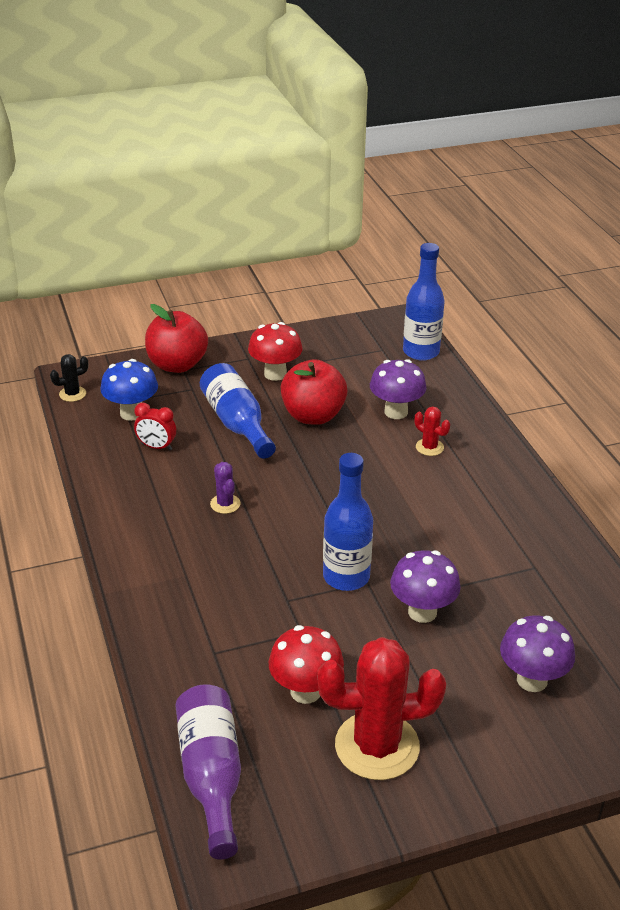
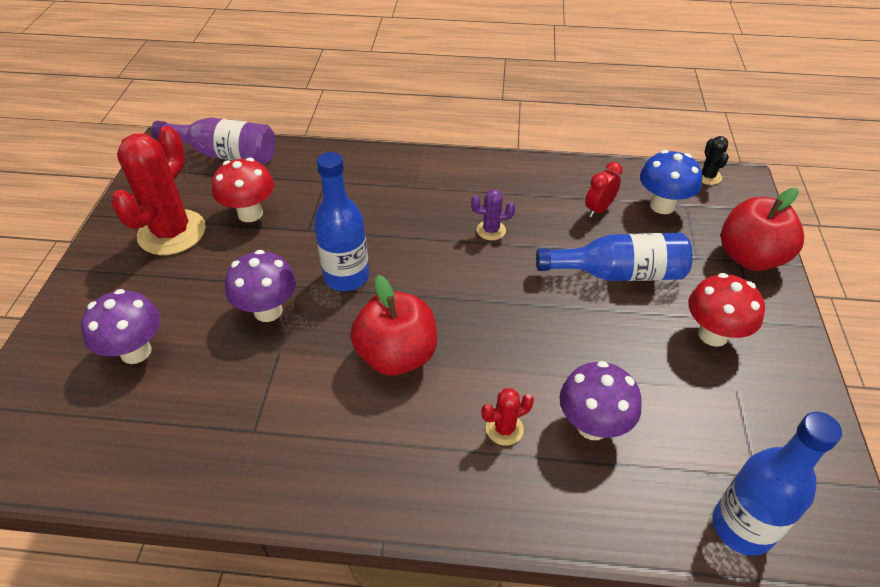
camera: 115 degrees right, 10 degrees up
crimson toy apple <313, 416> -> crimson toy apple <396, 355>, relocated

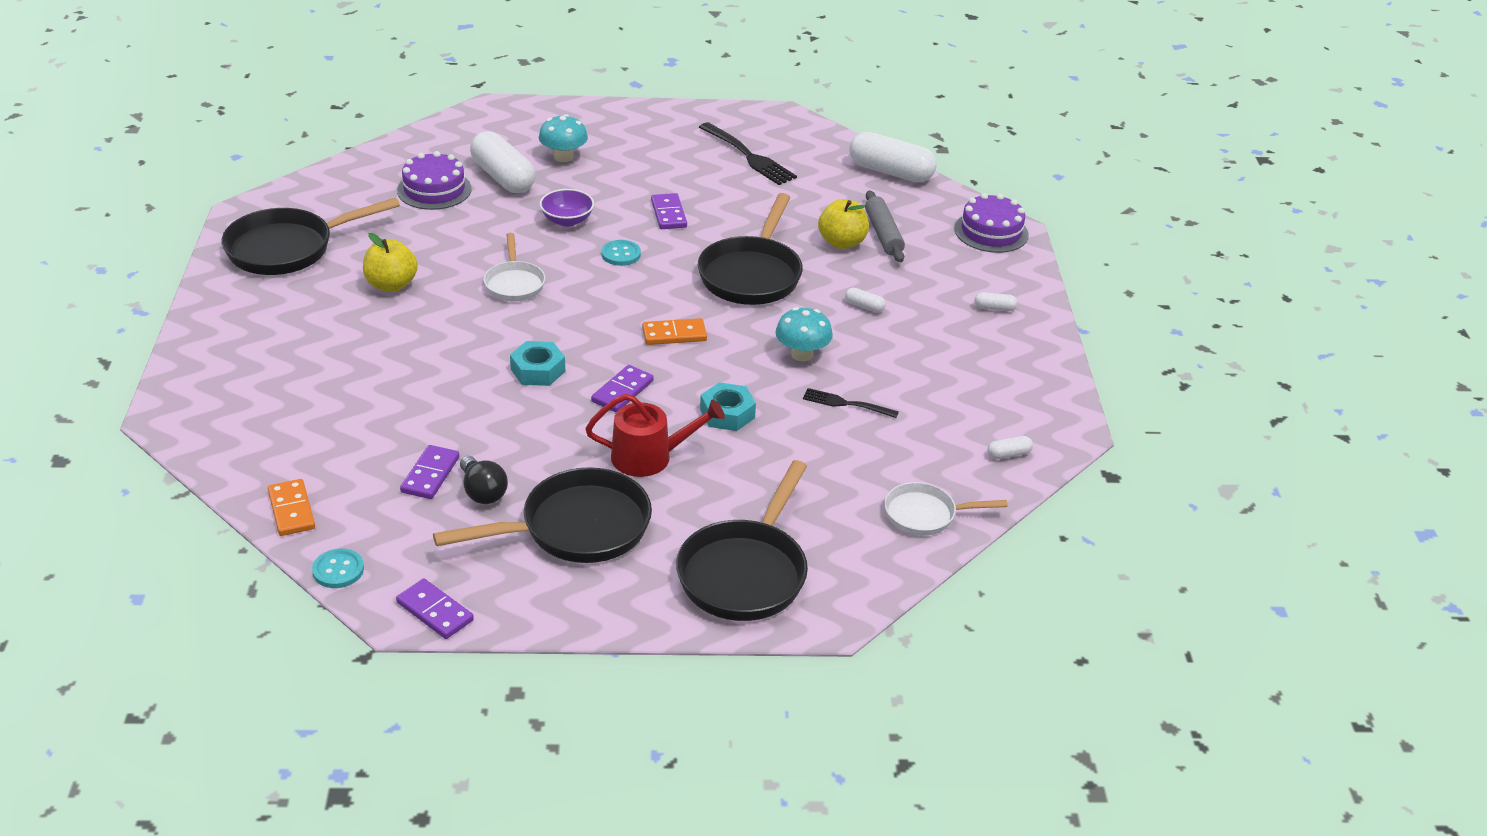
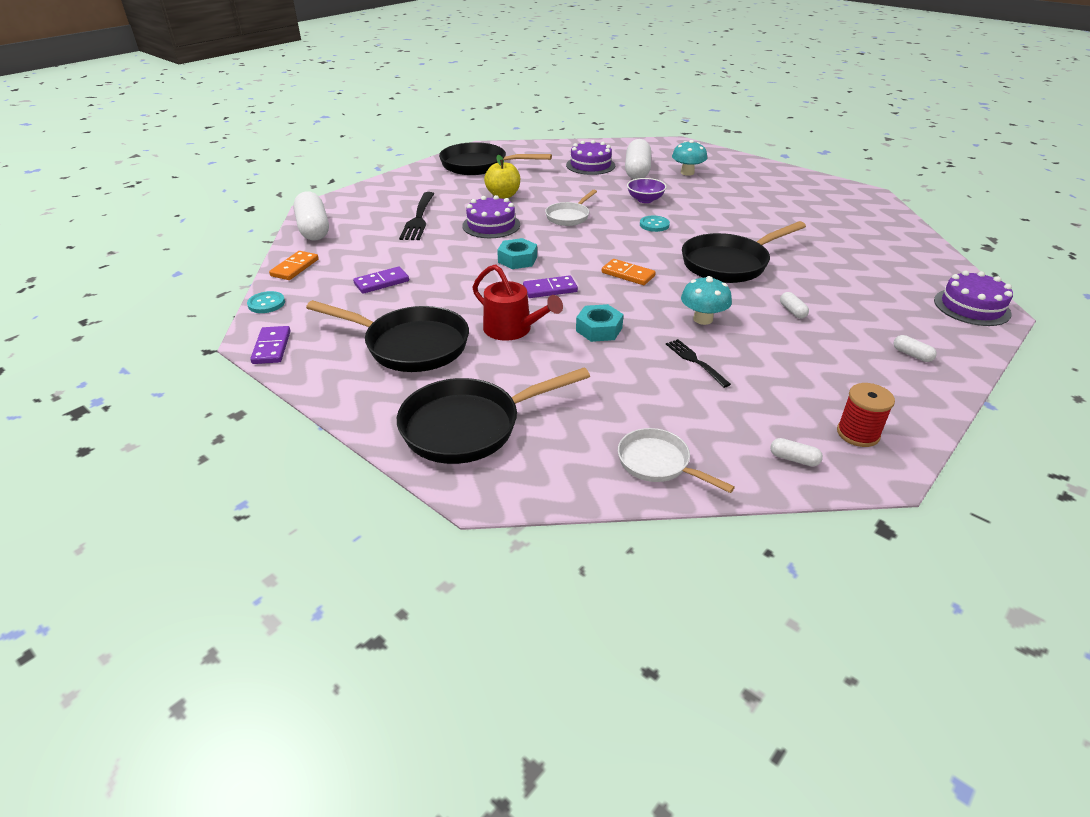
camera: 45 degrees right, 0 degrees up
jet-black fork <748, 156> -> jet-black fork <418, 218>, relocated
snow-white pill shape <890, 172> -> snow-white pill shape <314, 229>, relocated
grey rolling pin <883, 234> -> none
royal purple domino <668, 214> -> none
bright yellow toy apple <842, 242> -> none
jet-black light bulb <482, 492> -> none
none -> royal purple cake <491, 225>
none -> crimson spool <858, 433>

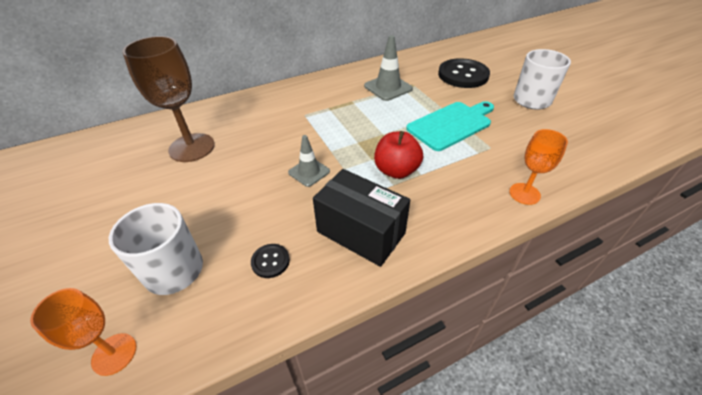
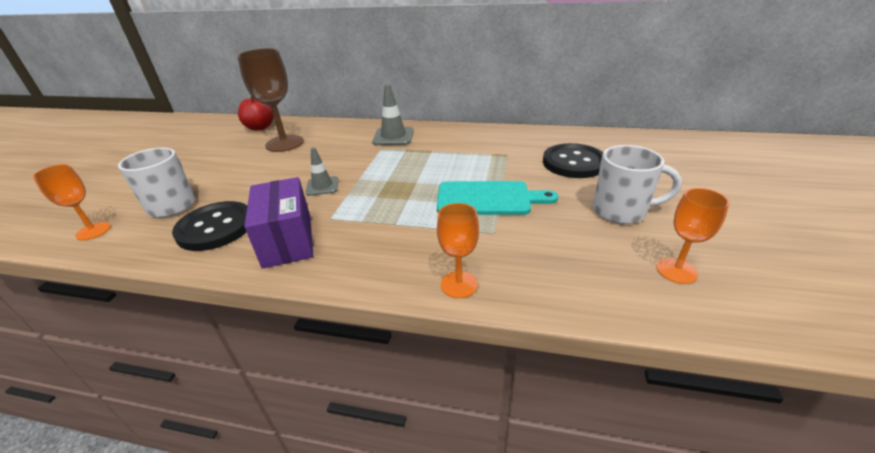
camera: 40 degrees right, 10 degrees down
grey road cone <388, 87> -> grey road cone <393, 137>, relocated
crimson toy apple <396, 171> -> crimson toy apple <260, 127>, relocated
jet-black parcel <360, 232> -> royal purple parcel <287, 240>
jet-black button <270, 261> -> jet-black button <215, 228>, x2.20
none -> bright orange chalice <676, 270>

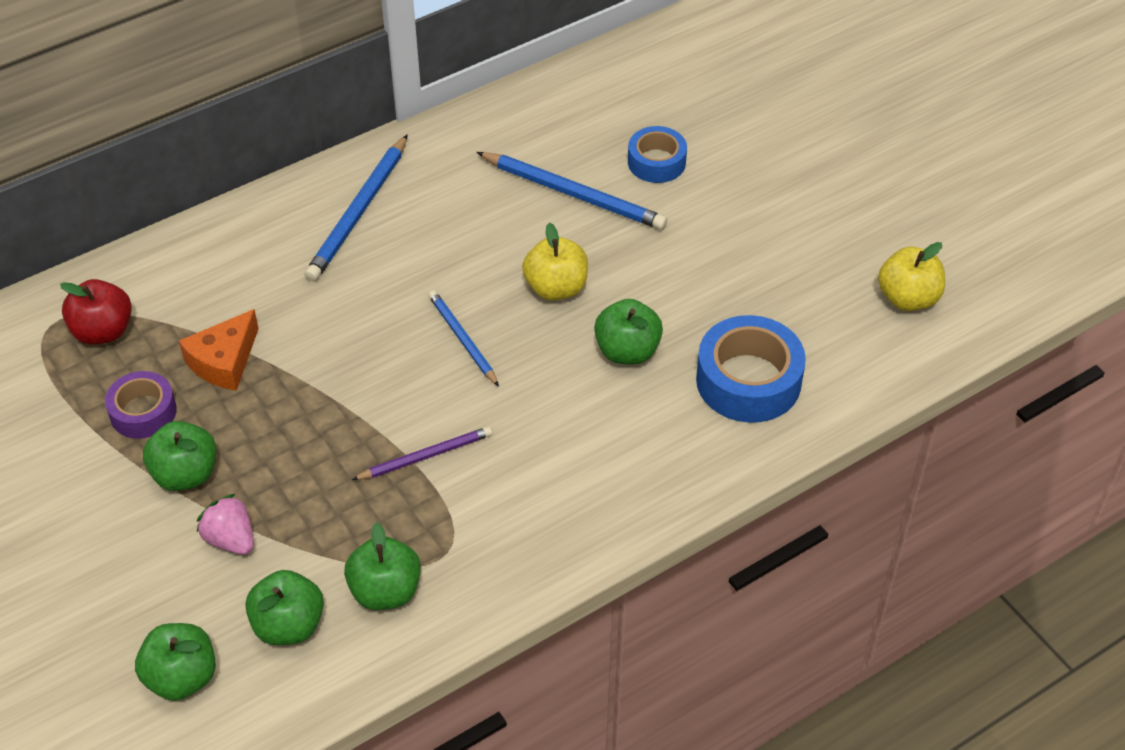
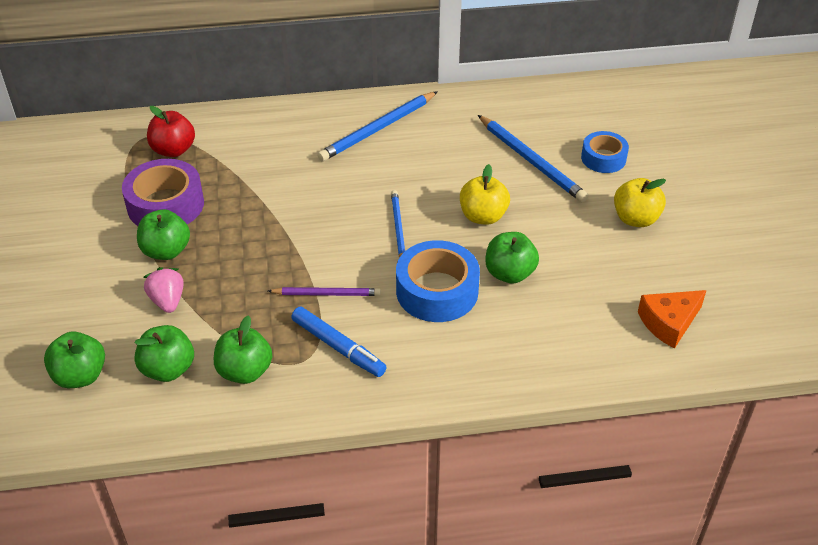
camera: 25 degrees right, 5 degrees down
bright yellow toy apple <907, 298> -> bright yellow toy apple <635, 219>, relocated
bright orange cheese <224, 361> -> bright orange cheese <669, 323>, relocated
royal blue tape <748, 381> -> royal blue tape <437, 291>, relocated
royal purple tape <143, 412> -> royal purple tape <165, 205>, x1.62
none -> royal blue marker <338, 347>

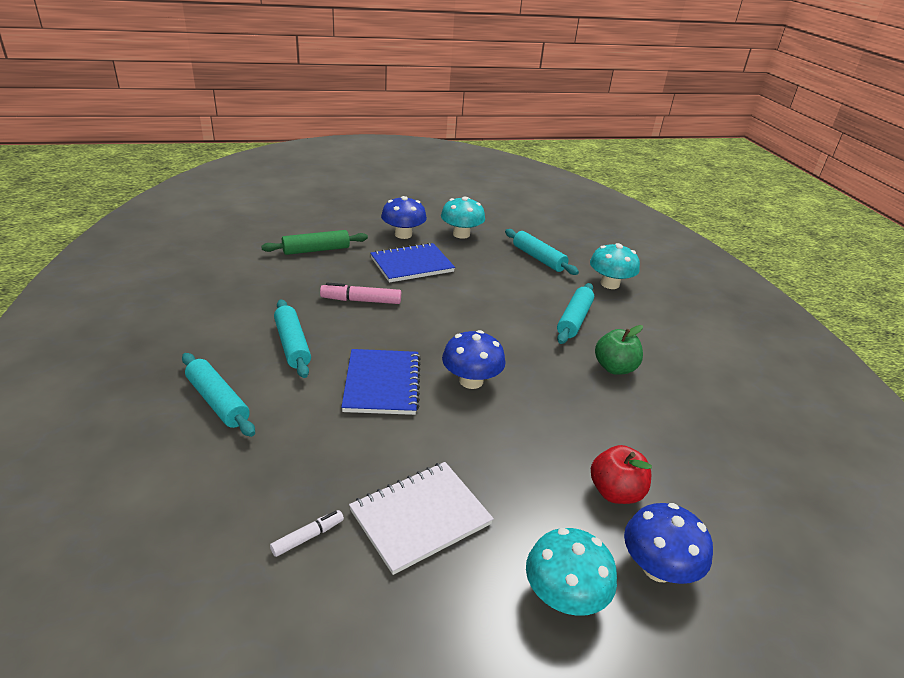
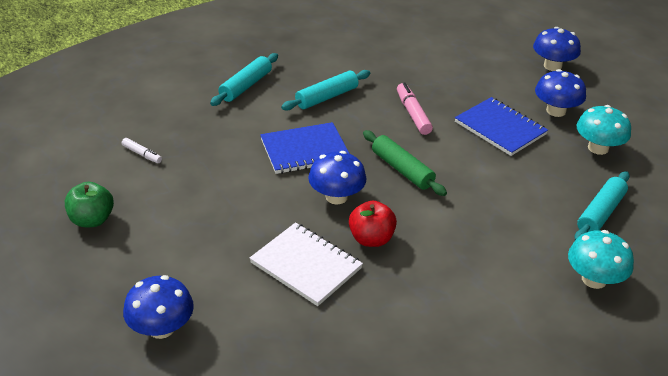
camera: 75 degrees right, 5 degrees up
green rolling pin <316, 250> -> green rolling pin <402, 169>, relocated
teal rolling pin <574, 320> -> none
green toy apple <614, 368> -> green toy apple <92, 220>, relocated
crimson toy apple <615, 492> -> crimson toy apple <371, 239>, relocated
snow-white exercise book <420, 517> -> snow-white exercise book <306, 265>, relocated
teal toadstool <564, 596> -> none
none -> royal blue toadstool <552, 66>

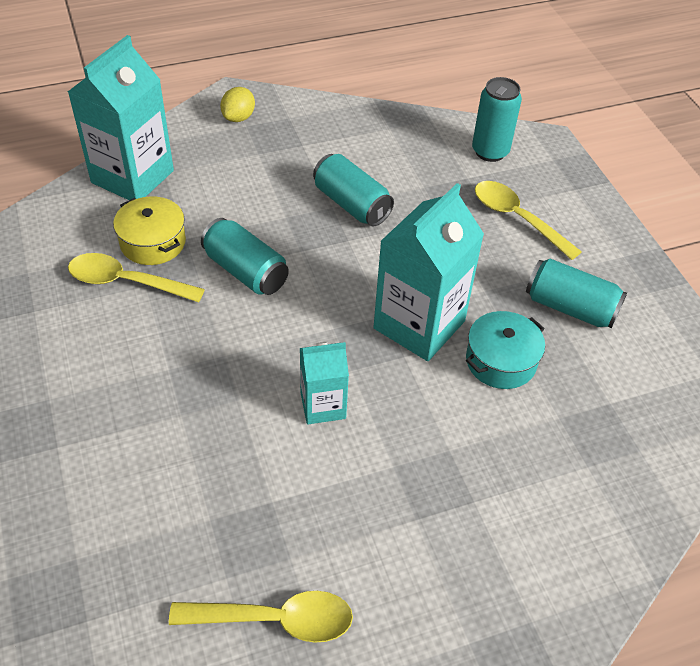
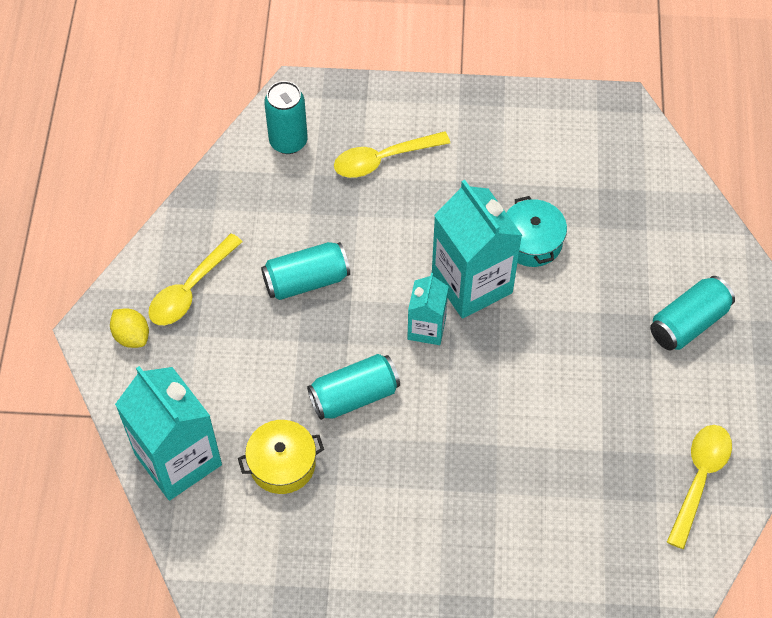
camera: 65 degrees left, 10 degrees up
bright yellow teaspoon <126, 282> -> bright yellow teaspoon <190, 289>, relocated
teal tin <570, 307> -> teal tin <688, 323>, relocated
teal juice carton <323, 405> -> teal juice carton <426, 328>, relocated

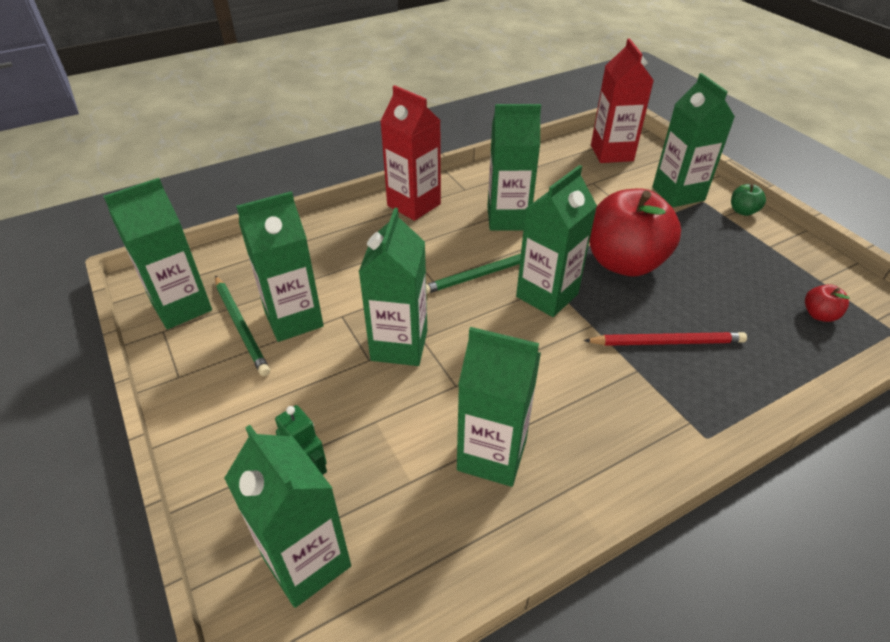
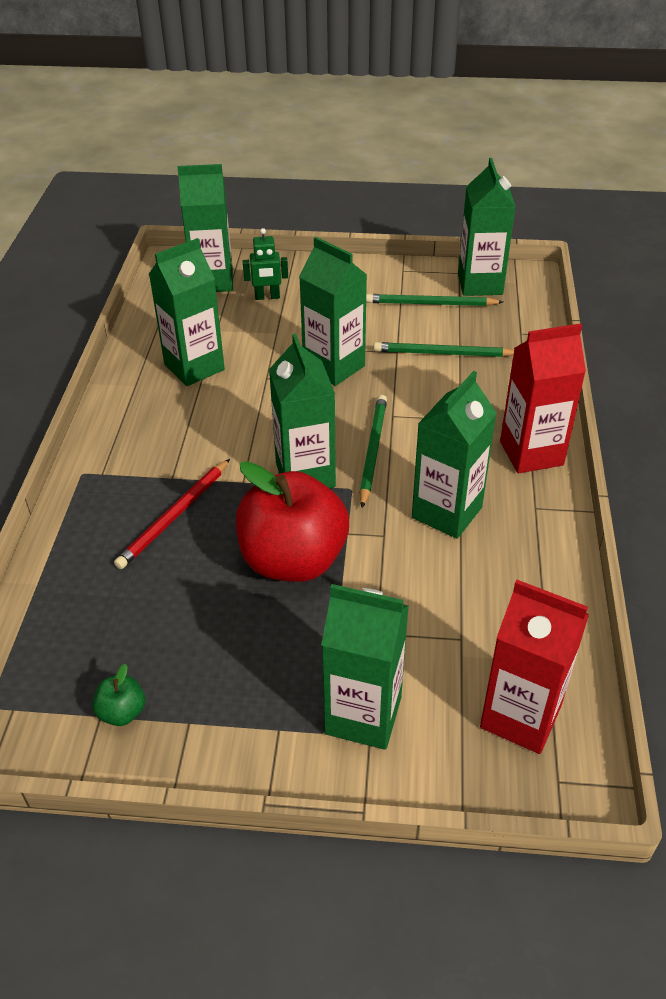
camera: 125 degrees right, 0 degrees up
green toy apple <743, 211> -> green toy apple <122, 712>, relocated
green juice carton <294, 319> -> none
crimson toy apple <819, 315> -> none
none -> green wooden pencil <443, 353>

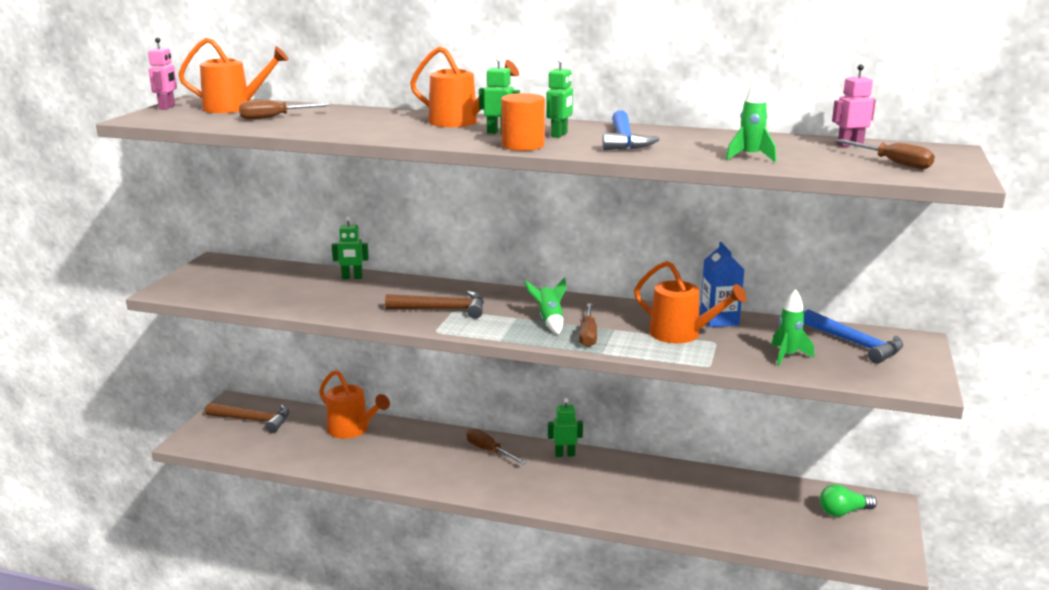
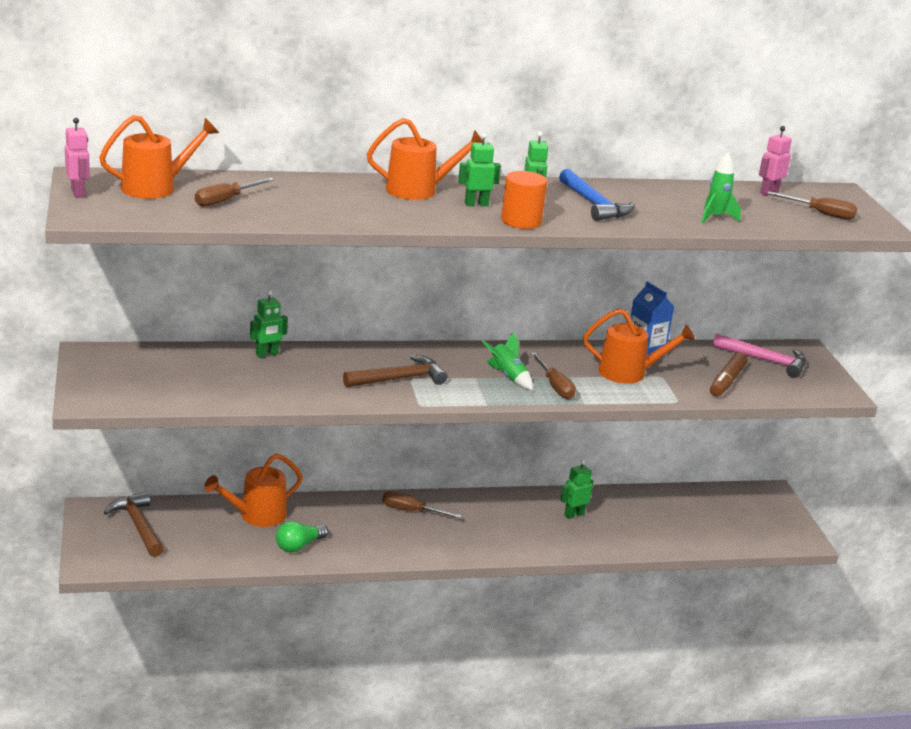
camera: 30 degrees left, 5 degrees up
green rocket <787, 356> -> russet marker <726, 381>
royal blue hammer <855, 344> -> rosy hammer <765, 360>
bright orange sprinkling can <352, 430> -> bright orange sprinkling can <256, 516>, 135 degrees clockwise
green toy robot <565, 454> -> green toy robot <574, 514>, relocated
russet hammer <253, 420> -> russet hammer <138, 526>, 105 degrees counterclockwise
green light bulb <843, 512> -> green light bulb <299, 546>, relocated

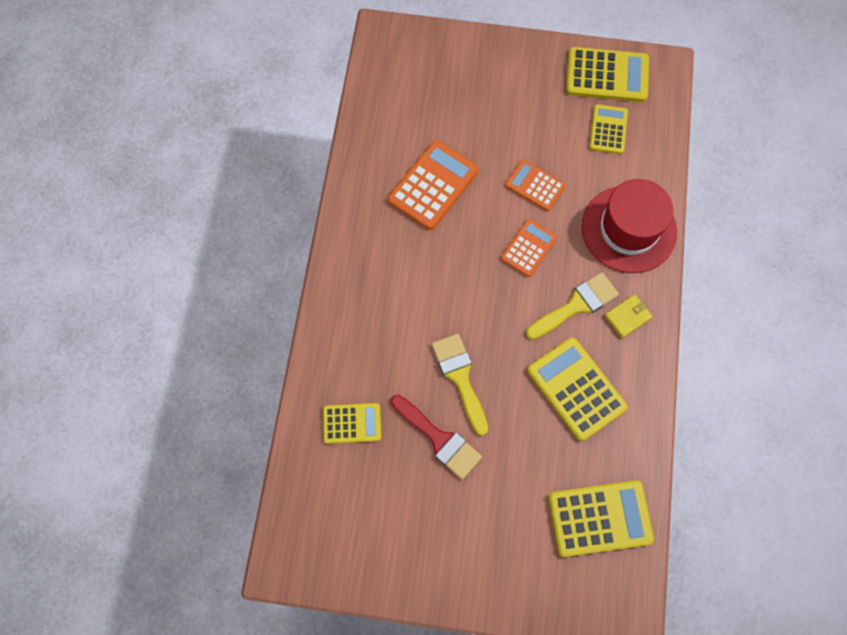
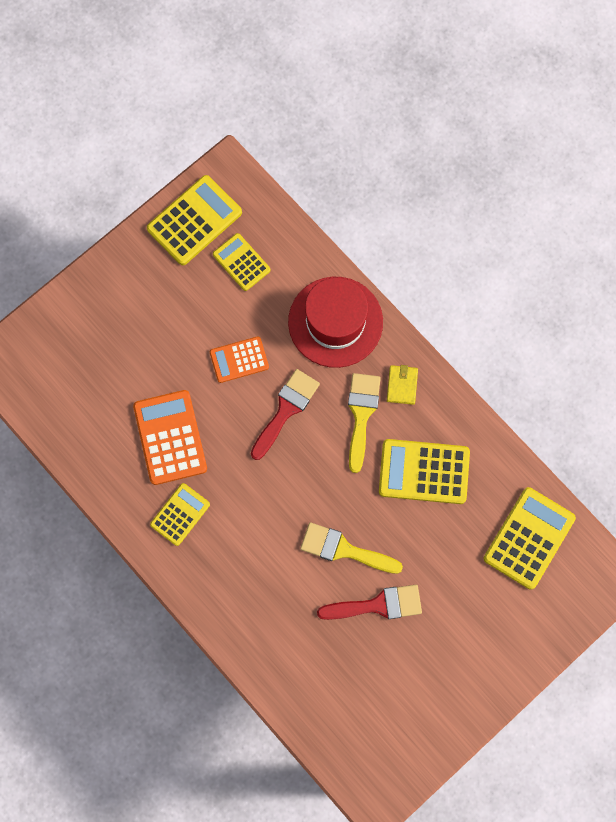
camera: 50 degrees left, 5 degrees up
bright orange adding machine <528, 248> -> crimson brush <286, 409>
bright yellow adding machine <352, 423> -> bright yellow adding machine <180, 514>, relocated

